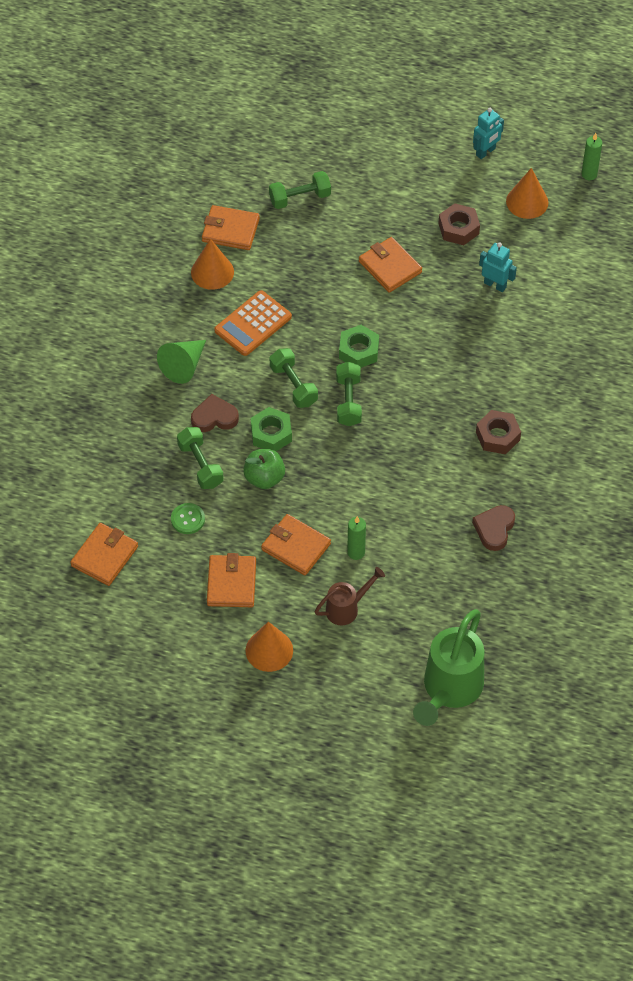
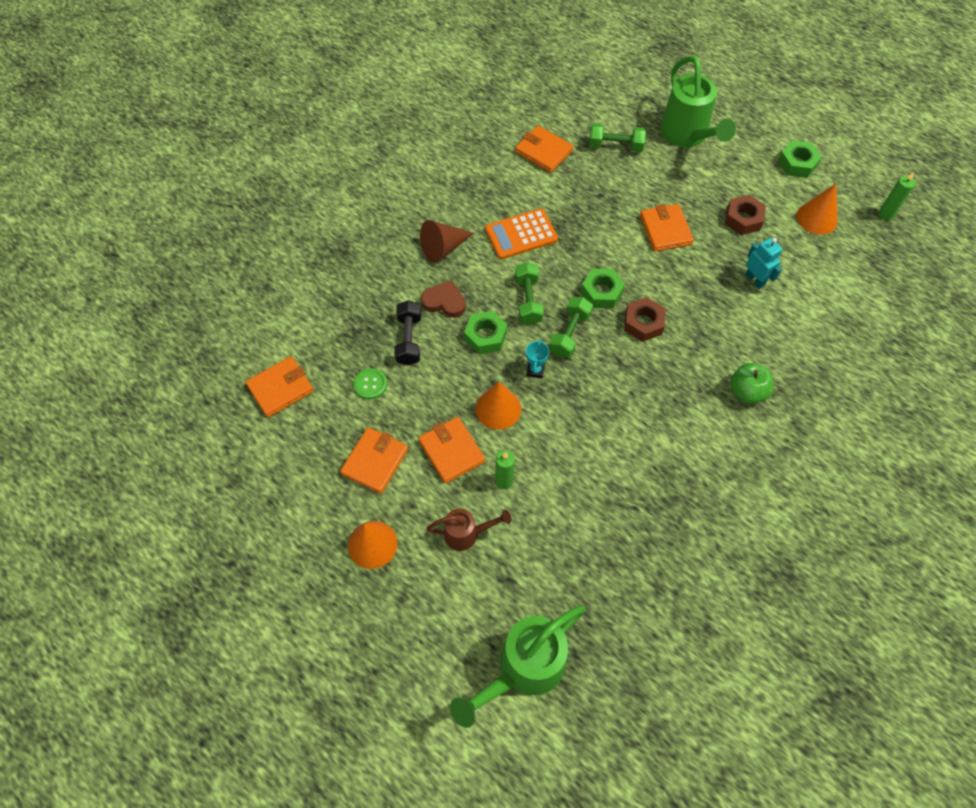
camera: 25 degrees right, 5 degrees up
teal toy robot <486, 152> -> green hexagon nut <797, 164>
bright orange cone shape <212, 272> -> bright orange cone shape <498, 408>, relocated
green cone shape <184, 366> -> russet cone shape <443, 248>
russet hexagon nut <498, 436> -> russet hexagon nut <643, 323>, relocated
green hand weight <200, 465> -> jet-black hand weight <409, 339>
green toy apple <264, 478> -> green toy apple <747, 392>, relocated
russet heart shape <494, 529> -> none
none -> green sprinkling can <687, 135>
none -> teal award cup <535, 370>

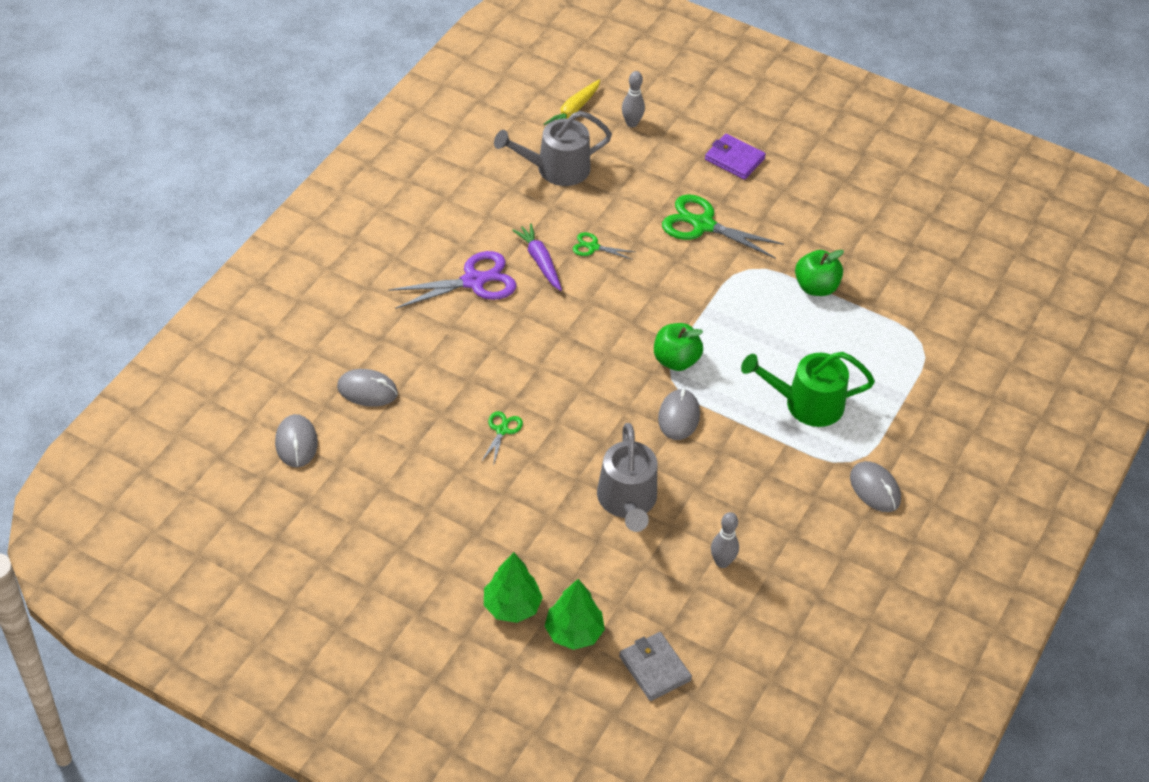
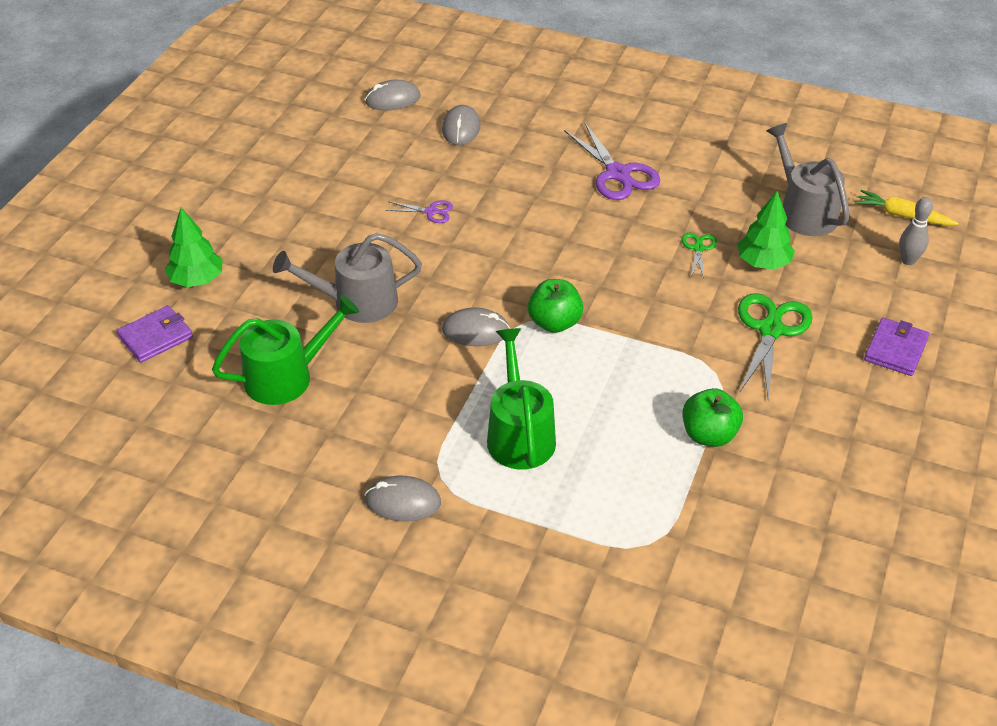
camera: 85 degrees right, 5 degrees down
royal purple root vegetable <540, 261> -> none
green pair of scissors <502, 430> -> royal purple pair of scissors <431, 212>
grey computer mouse <875, 489> -> grey computer mouse <402, 502>, 45 degrees clockwise
grey skittle <722, 562> -> green sprinkling can <286, 377>
green toy tree <512, 607> -> green toy tree <763, 263>, relocated
grey card wallet <654, 668> -> royal purple card wallet <155, 337>

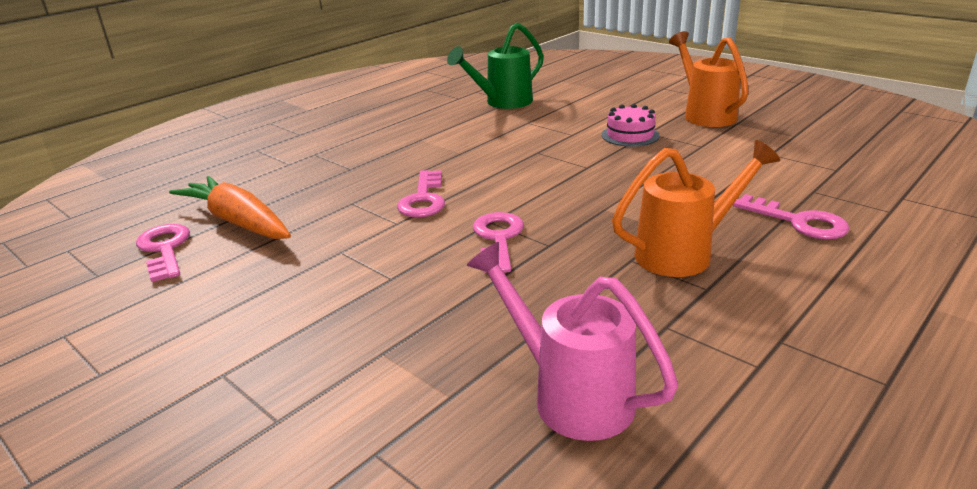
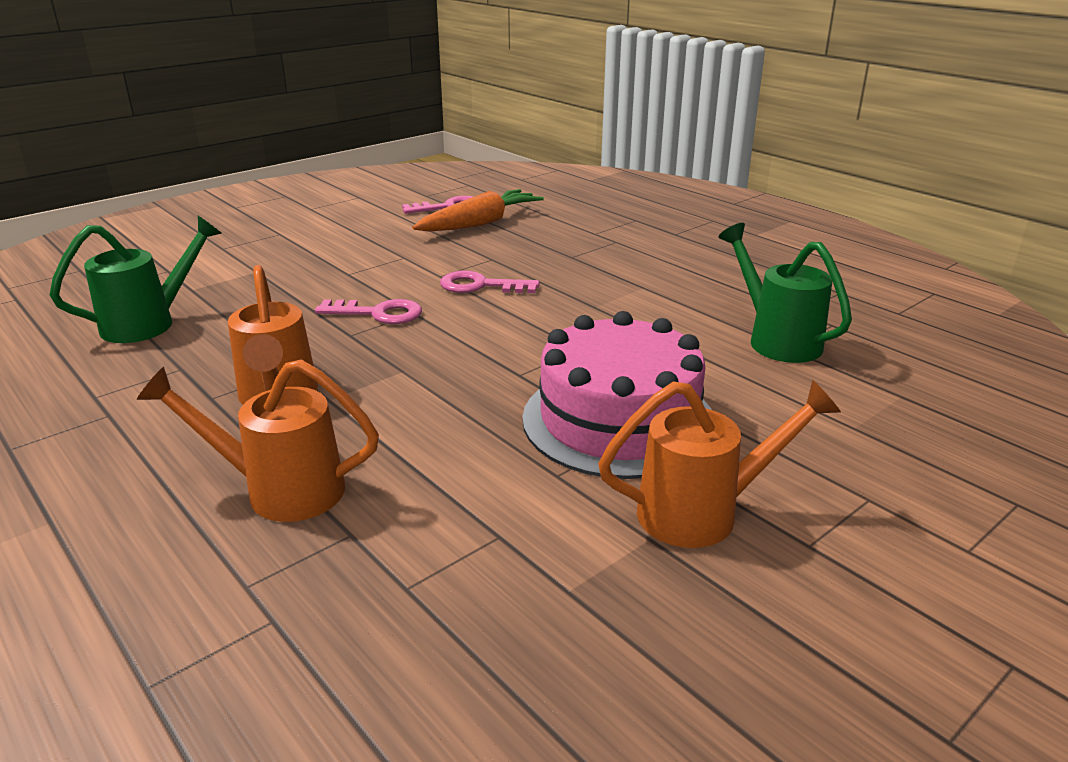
camera: 95 degrees right, 0 degrees up
rosy cake <630, 135> -> rosy cake <618, 420>, x2.18
rosy latchkey <798, 222> -> bright orange sprinkling can <280, 490>
rosy sprinkling can <571, 395> -> green sprinkling can <149, 323>

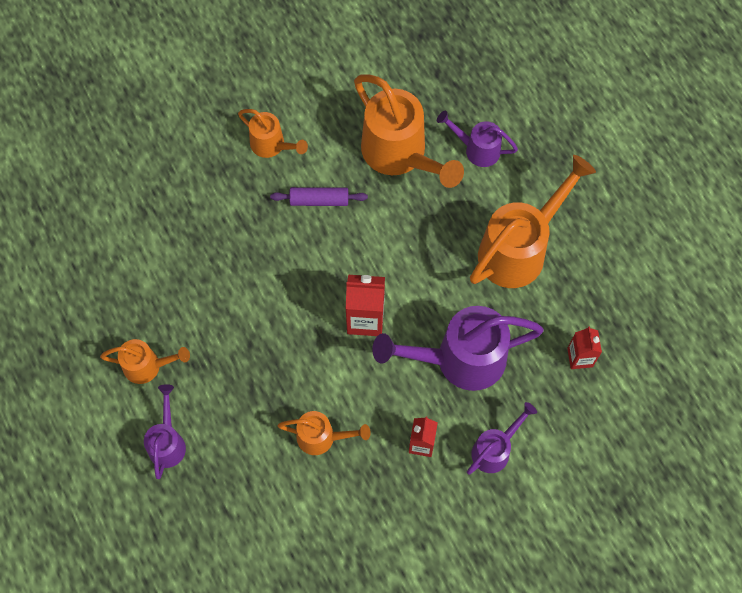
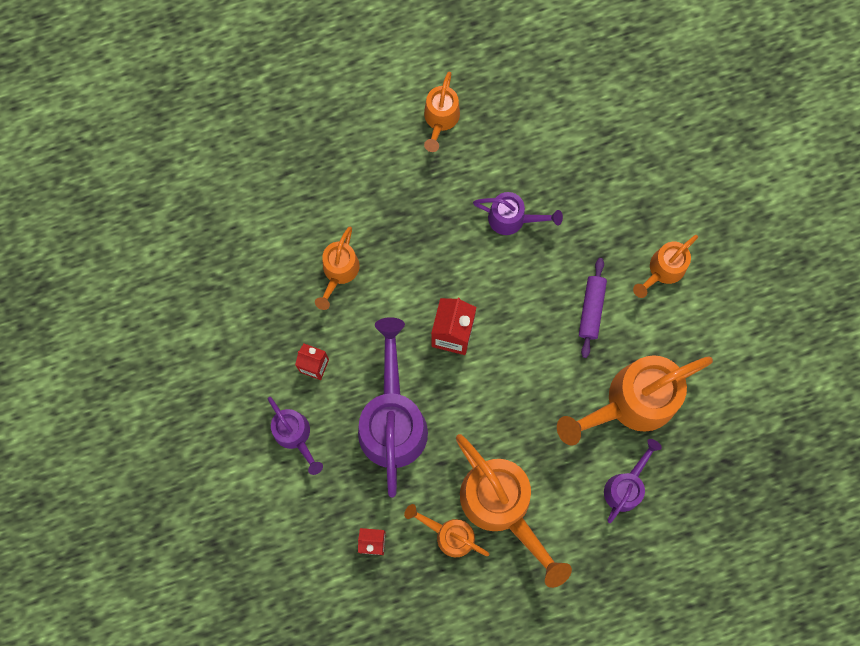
camera: 100 degrees right, 10 degrees up
royal purple sprinkling can <167, 442> -> royal purple sprinkling can <512, 219>, relocated
none -> bright orange sprinkling can <450, 534>

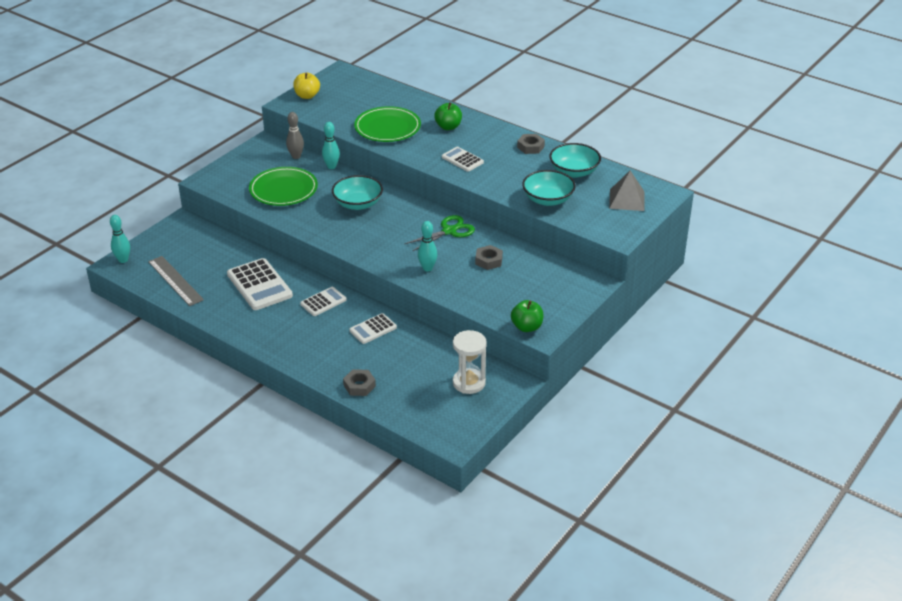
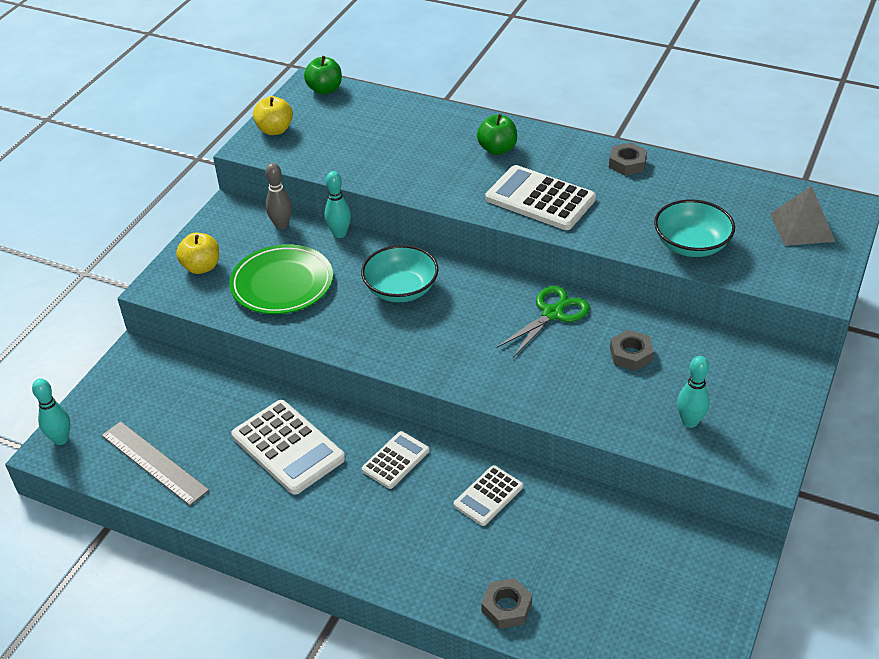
camera: 10 degrees left, 5 degrees up
green flat dish <387, 128> -> none
teal serving bowl <574, 171> -> none
snow-white adding machine <462, 160> -> snow-white adding machine <540, 199>, x1.72
teal skittle <427, 268> -> teal skittle <690, 422>, relocated
green toy apple <526, 327> -> green toy apple <325, 90>, relocated
snow-white hourglass <469, 383> -> none
none -> bright yellow toy apple <201, 267>

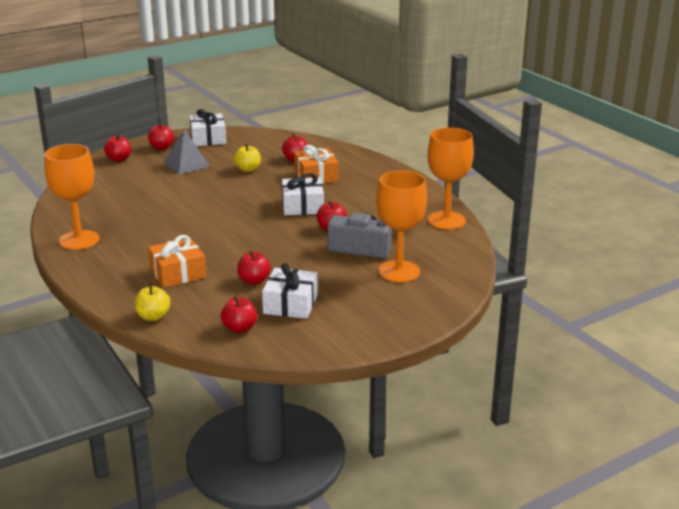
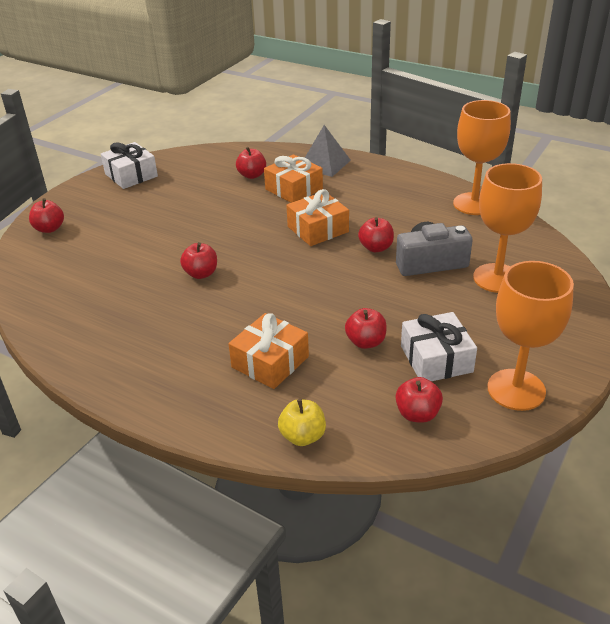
camera: 25 degrees left, 10 degrees up
crimson toy apple <161, 147> -> crimson toy apple <201, 274>, relocated
grey pyramid shape <187, 164> -> grey pyramid shape <324, 164>, relocated
bright orange chalice <79, 240> -> bright orange chalice <516, 389>, relocated
bright yellow toy apple <248, 169> -> none
snow-white wrapped gift <302, 206> -> bright orange wrapped gift <318, 229>

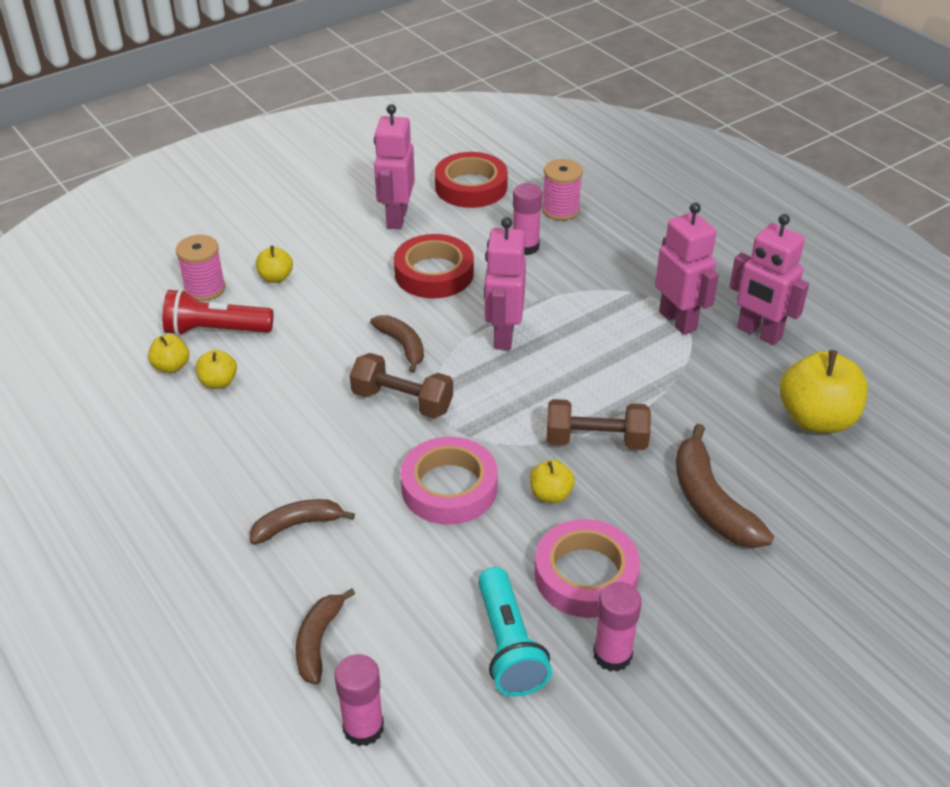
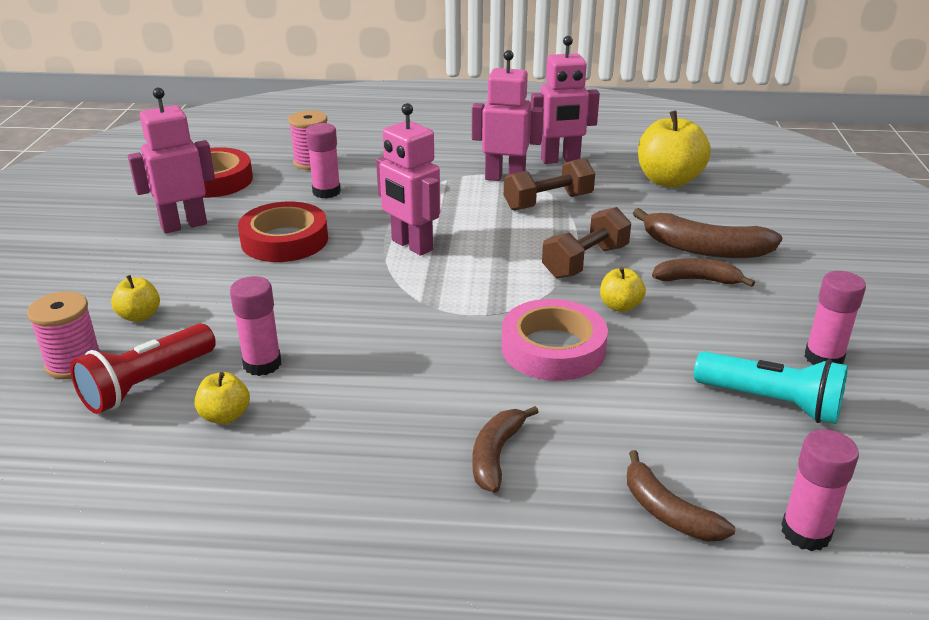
camera: 50 degrees left, 10 degrees down
rosy toy robot <396, 218> -> rosy toy robot <184, 225>, 105 degrees clockwise
russet toy banana <402, 346> -> russet toy banana <697, 280>, relocated
bright yellow toy apple <171, 366> -> none
russet hand weight <402, 401> -> russet hand weight <548, 202>, relocated
rosy tape <585, 575> -> none
none -> rosy glue <262, 364>

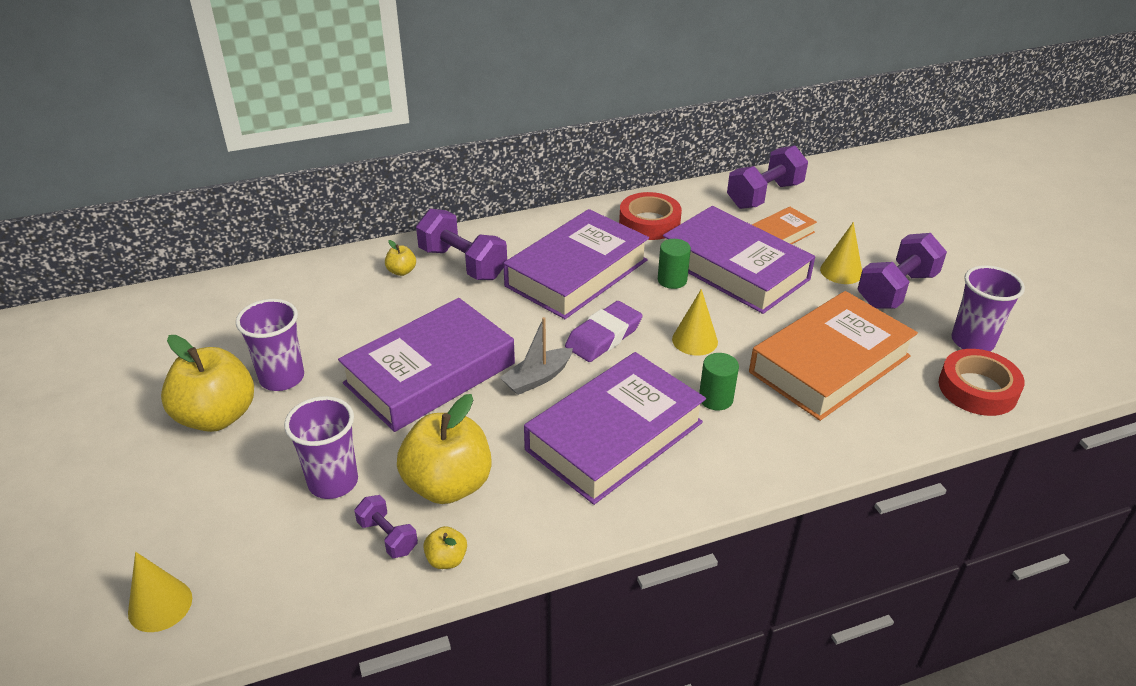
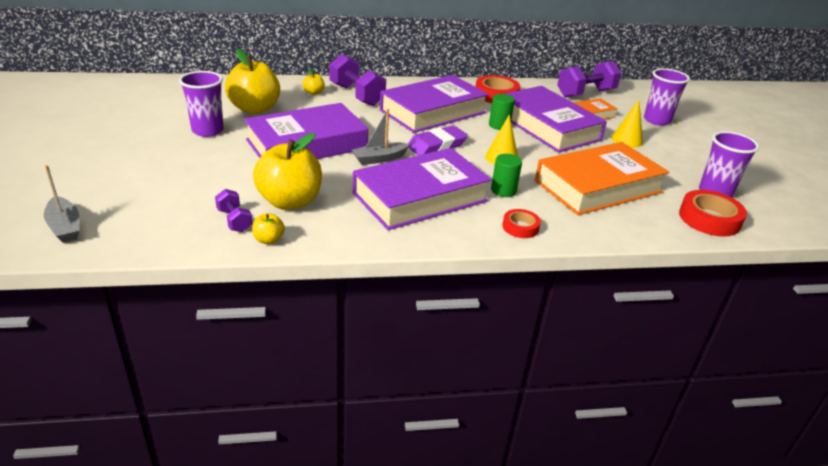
camera: 10 degrees right, 5 degrees down
royal purple hand weight <896, 290> -> none
bright yellow toy apple <217, 416> -> bright yellow toy apple <254, 108>, relocated
royal purple tumbler <333, 482> -> royal purple tumbler <657, 120>, relocated
bright yellow cone shape <160, 605> -> grey sailboat <65, 227>
none -> crimson tape <520, 227>

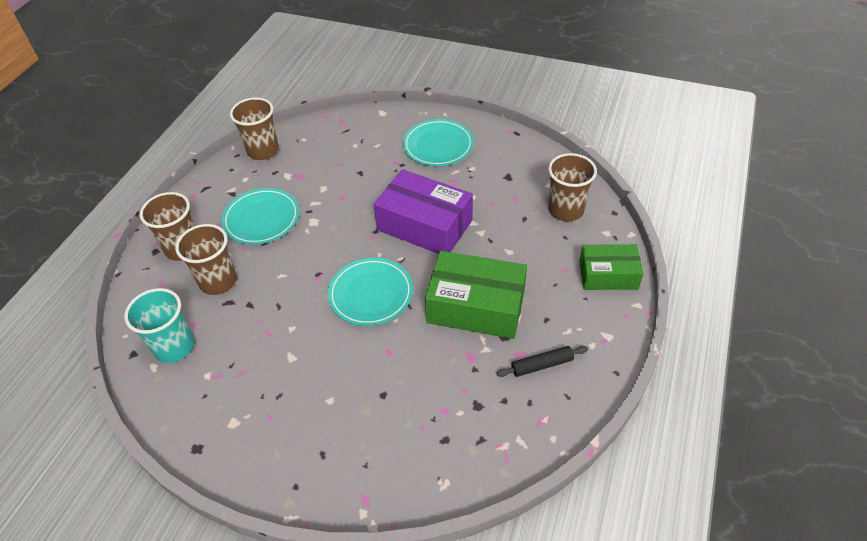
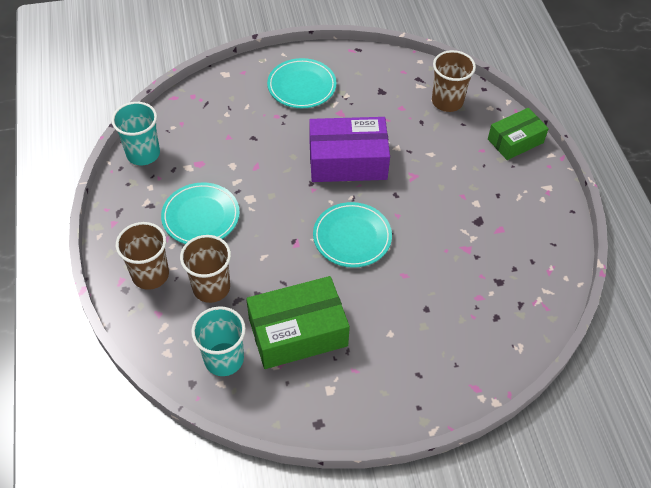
camera: 35 degrees left, 5 degrees up
russet tumbler <263, 151> -> teal tumbler <143, 154>
green parcel <476, 306> -> green parcel <298, 332>, relocated
jet-black rolling pin <542, 365> -> none

